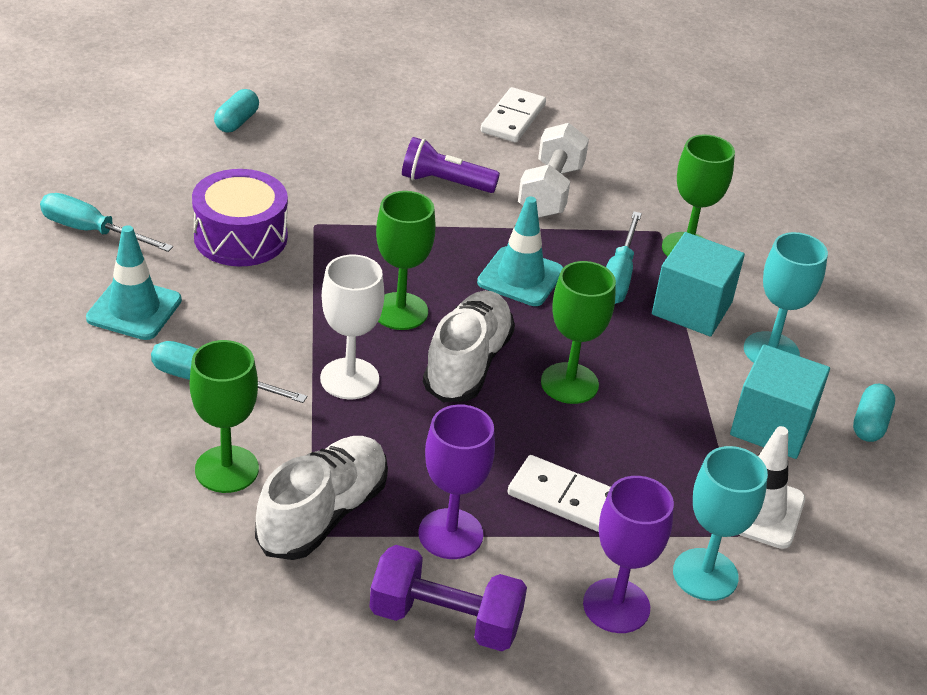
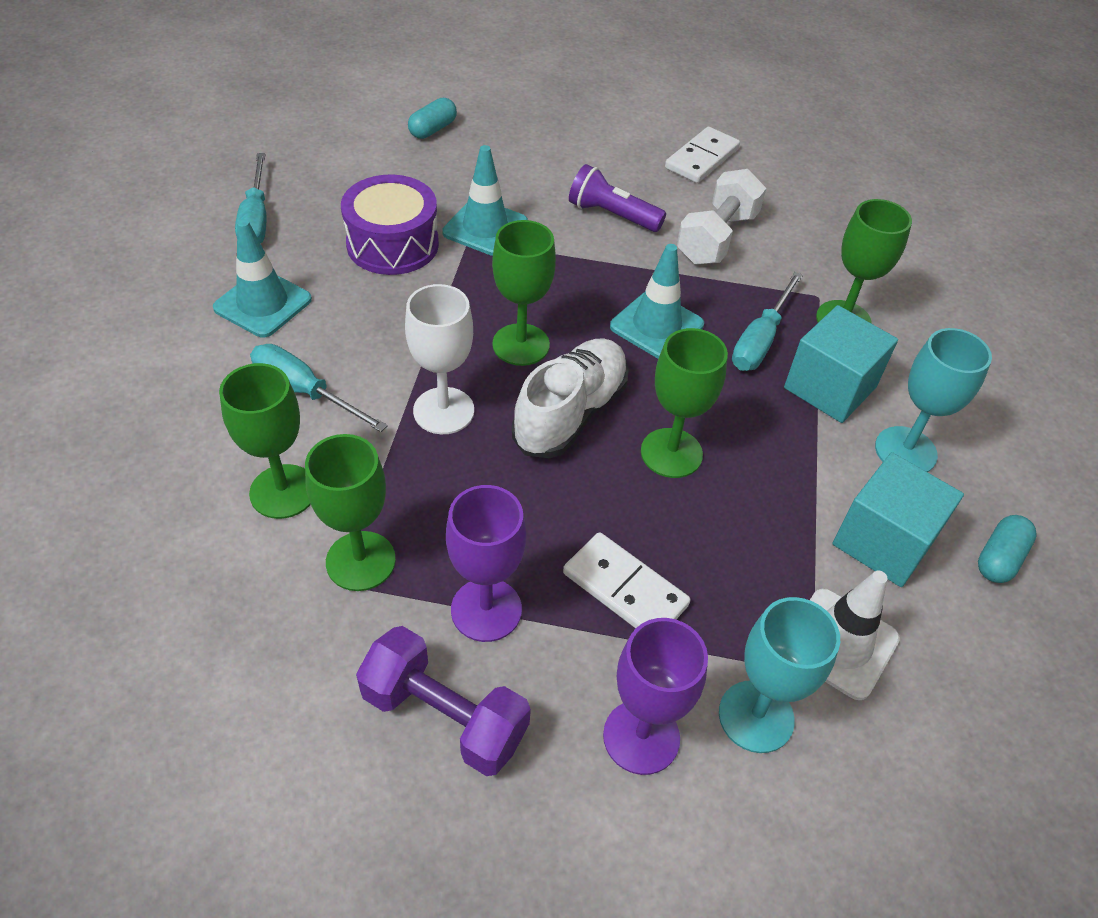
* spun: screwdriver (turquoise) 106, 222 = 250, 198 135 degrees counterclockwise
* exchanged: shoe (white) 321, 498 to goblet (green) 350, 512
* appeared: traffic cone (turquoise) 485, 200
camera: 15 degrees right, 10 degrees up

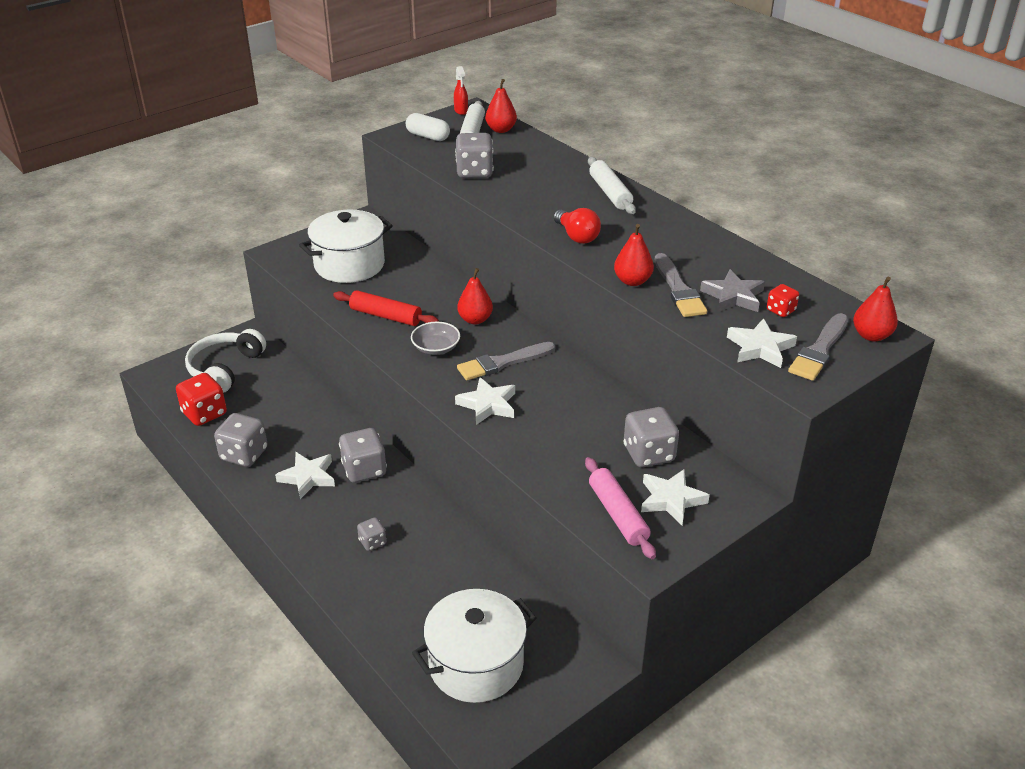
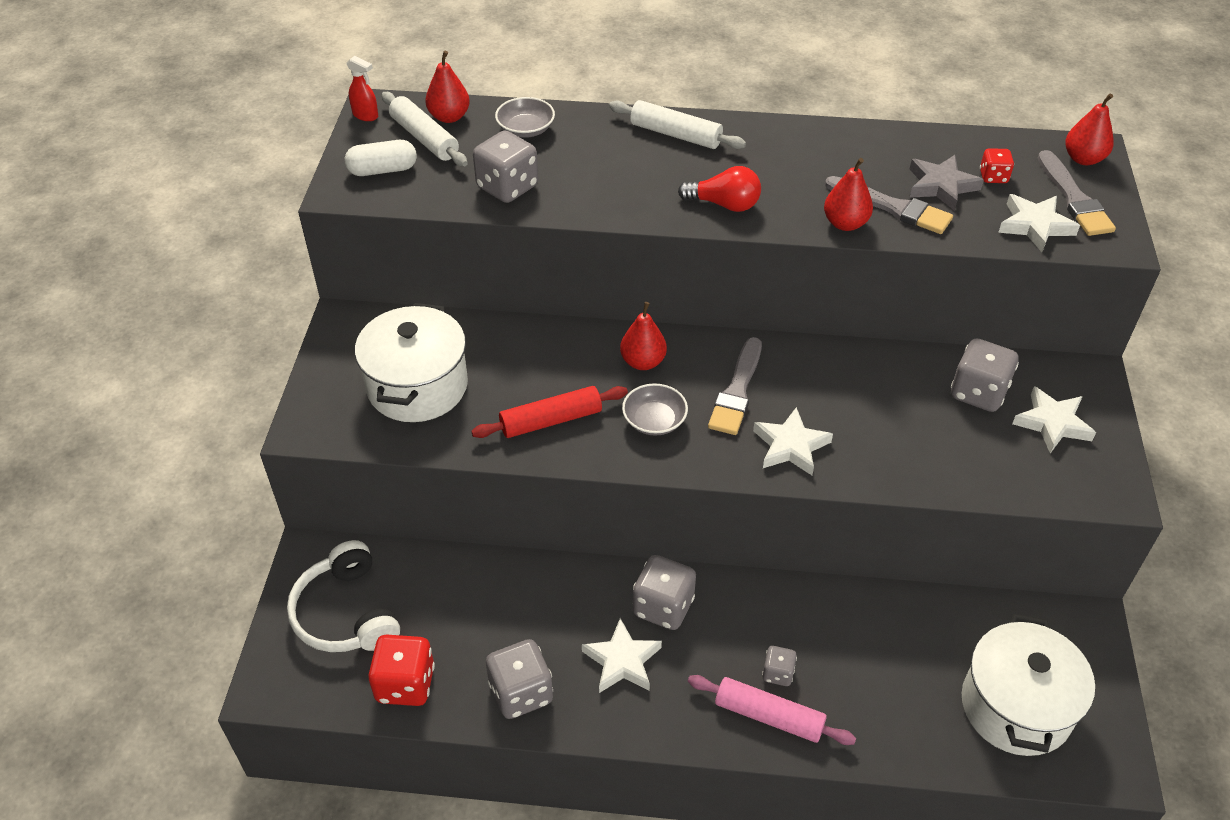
* relocated: rolling pin (pink) 620, 508 to 772, 710
* appeared: bowl (grey) 525, 117
camera: 45 degrees left, 10 degrees up

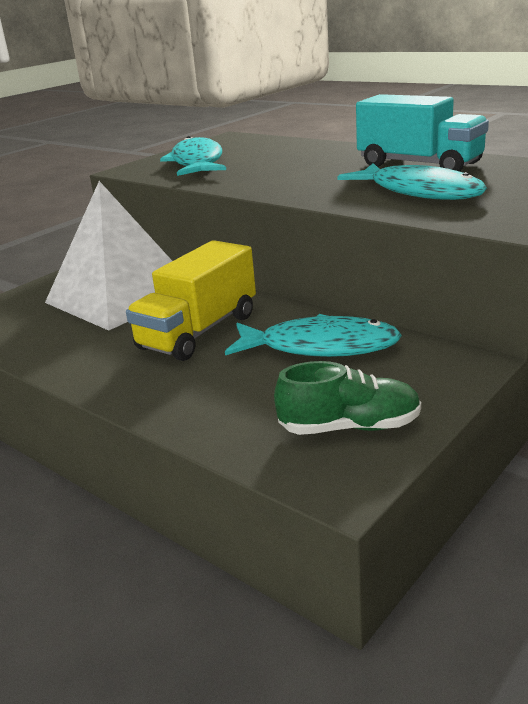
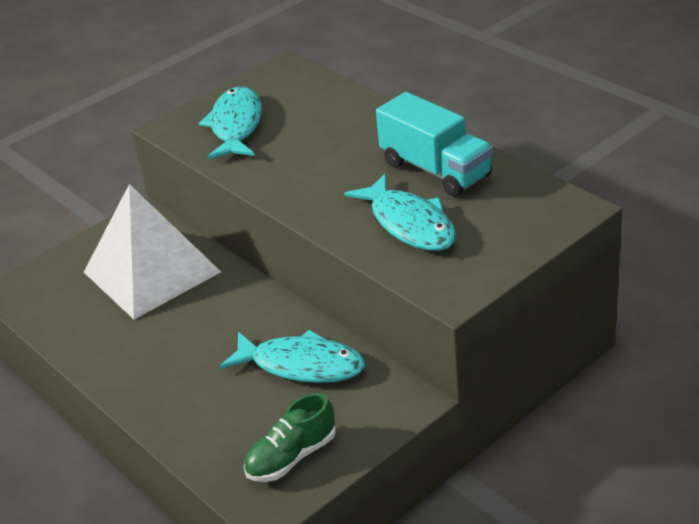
* missing: truck (yellow) 191, 300
* spun: shoe (green) 347, 398 = 290, 437 135 degrees clockwise
camera: 10 degrees right, 10 degrees up

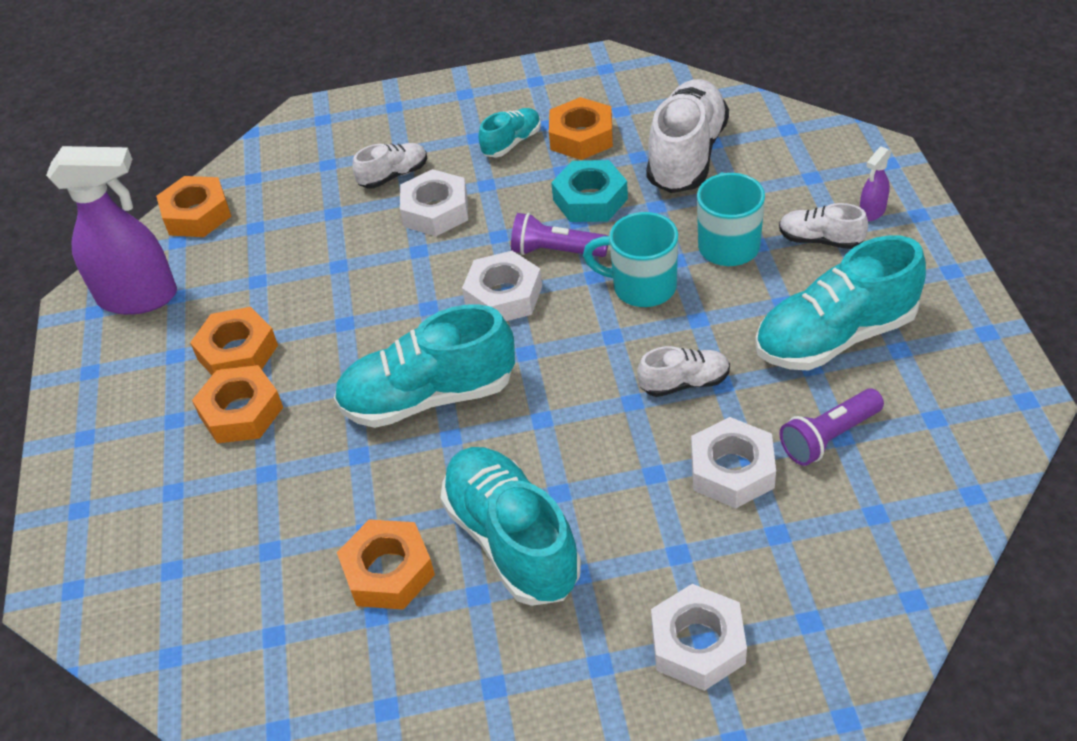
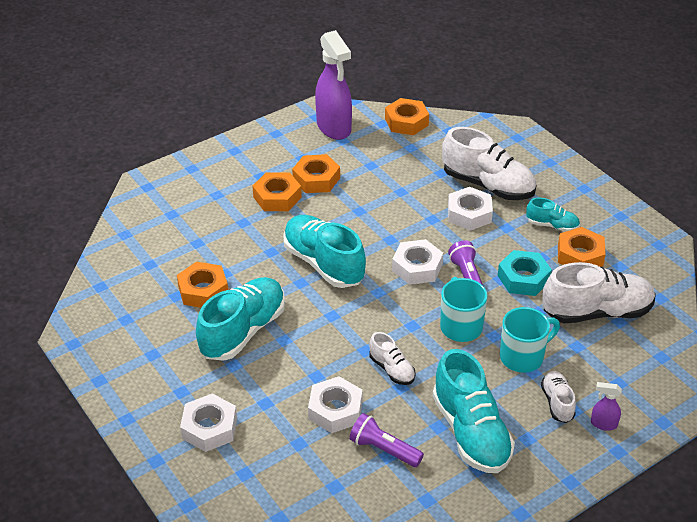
* size: shoe (white) 389, 166 = 489, 163 x1.97
* spun: shoe (turquoise) 840, 302 = 474, 411 150 degrees counterclockwise
camera: 60 degrees right, 5 degrees down

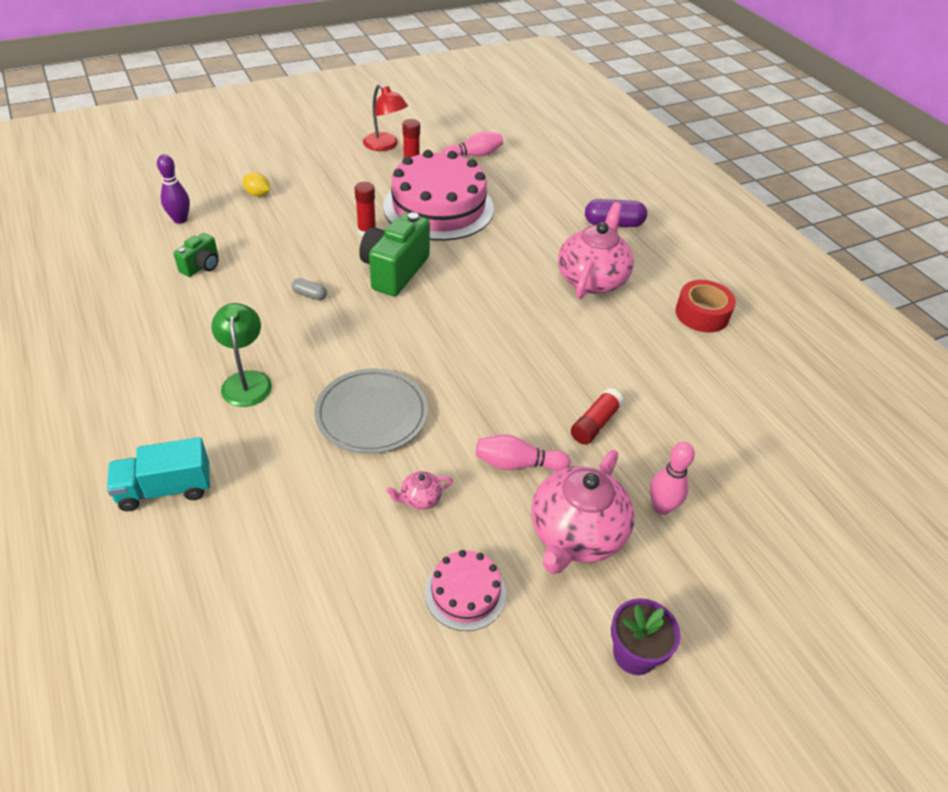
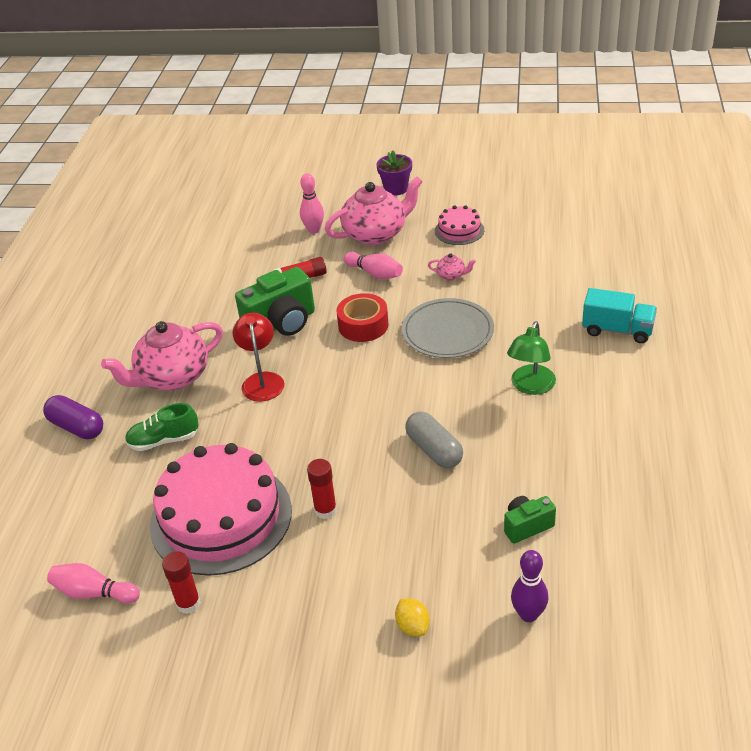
* size: capsule (grey) 309, 289 = 434, 439 x1.88
* relocated: camera (green) 394, 254 to 275, 301
* relocated: lamp (red) 385, 117 to 258, 357
* relocated: tape (red) 705, 306 to 362, 317
* appeared: shoe (green) 162, 427
camera: 140 degrees left, 5 degrees down

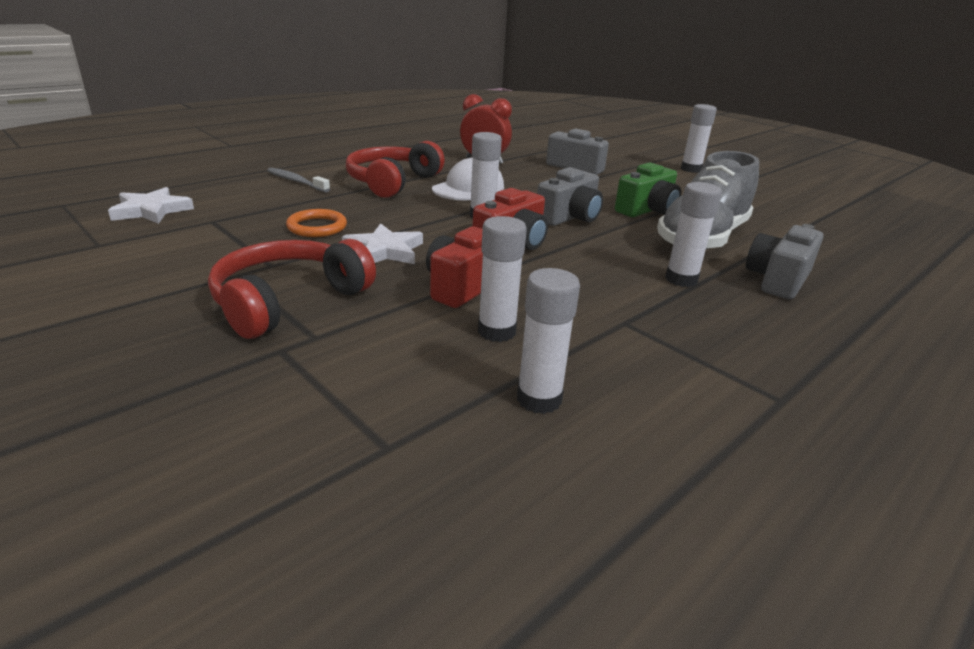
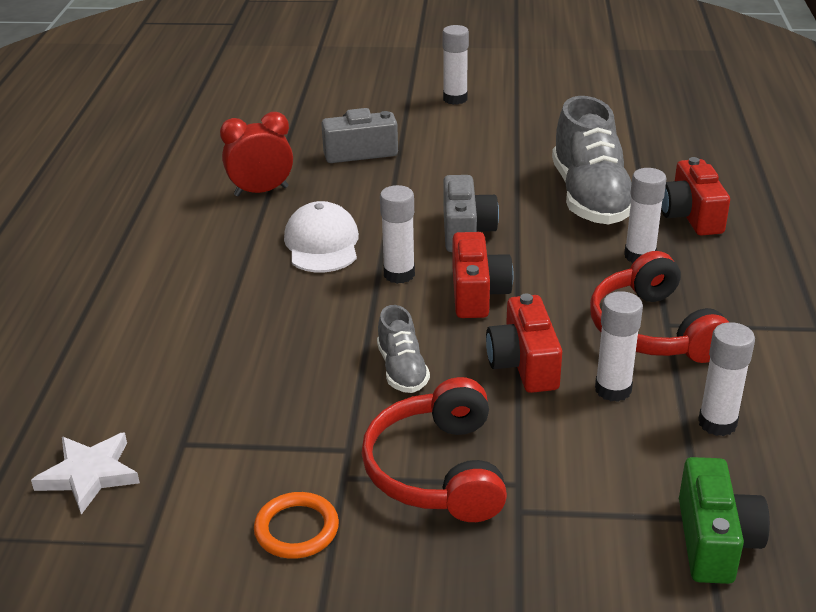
* missing: toothbrush (grey) 298, 180
* relocated: ring (orange) 316, 223 to 296, 525
* exchanged: star (white) 382, 243 to shoe (grey) 403, 349
* relocated: headphones (red) 395, 169 to 659, 307
* relocated: camera (green) 648, 189 to 724, 520
* colour: camera (grey) 784, 262 to camera (red) 695, 196
camera: 40 degrees left, 5 degrees up

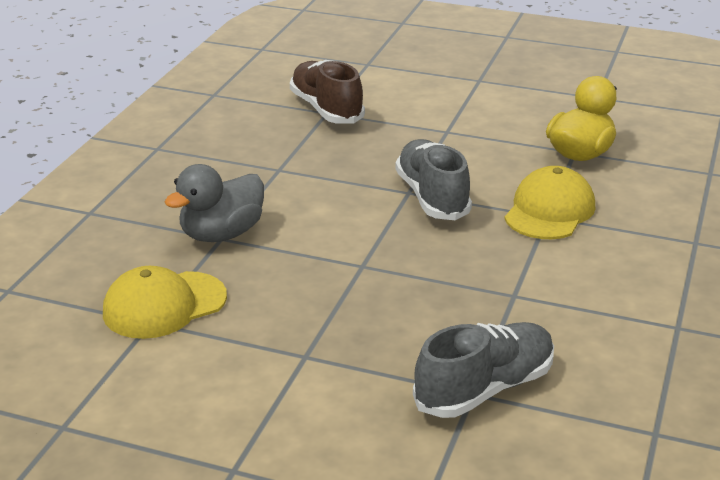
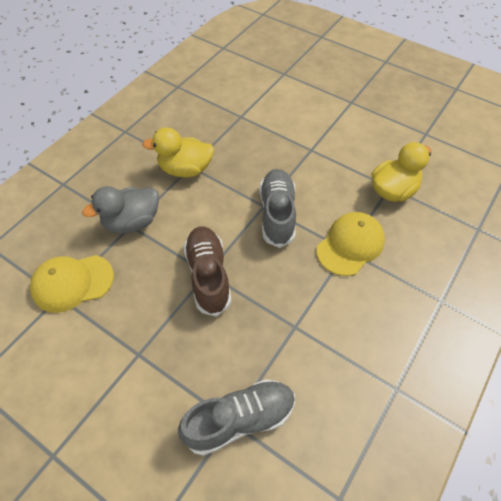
* relocated: shoe (brown) 327, 92 to 207, 271
* appeared: duck (yellow) 178, 152
camera: 15 degrees right, 25 degrees up

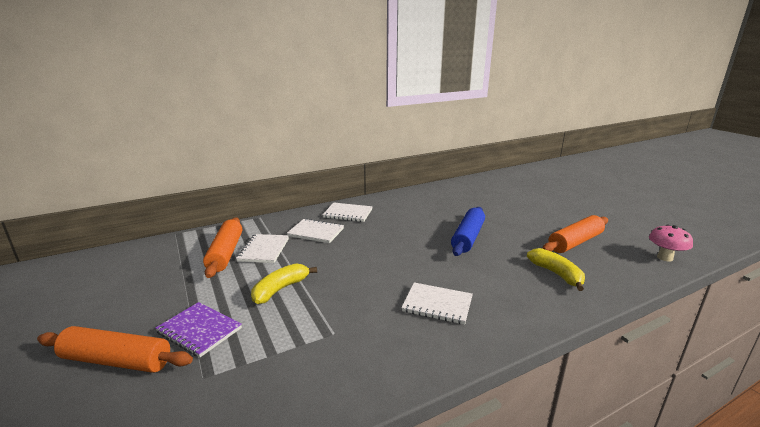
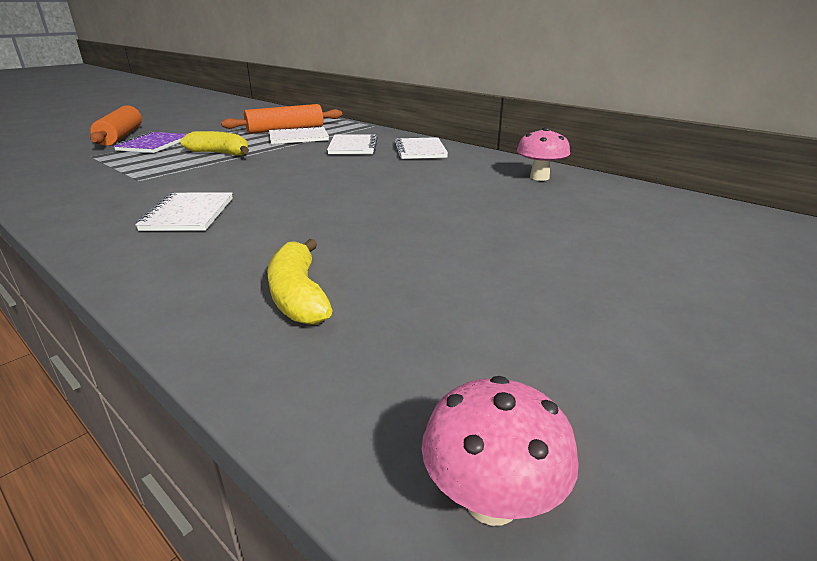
* missing: rolling pin (blue) 468, 231
* spun: banana (yellow) 556, 269 = 300, 282 120 degrees clockwise
* missing: rolling pin (orange) 575, 234
* appeared: mushroom (pink) 543, 154
camera: 70 degrees right, 5 degrees up

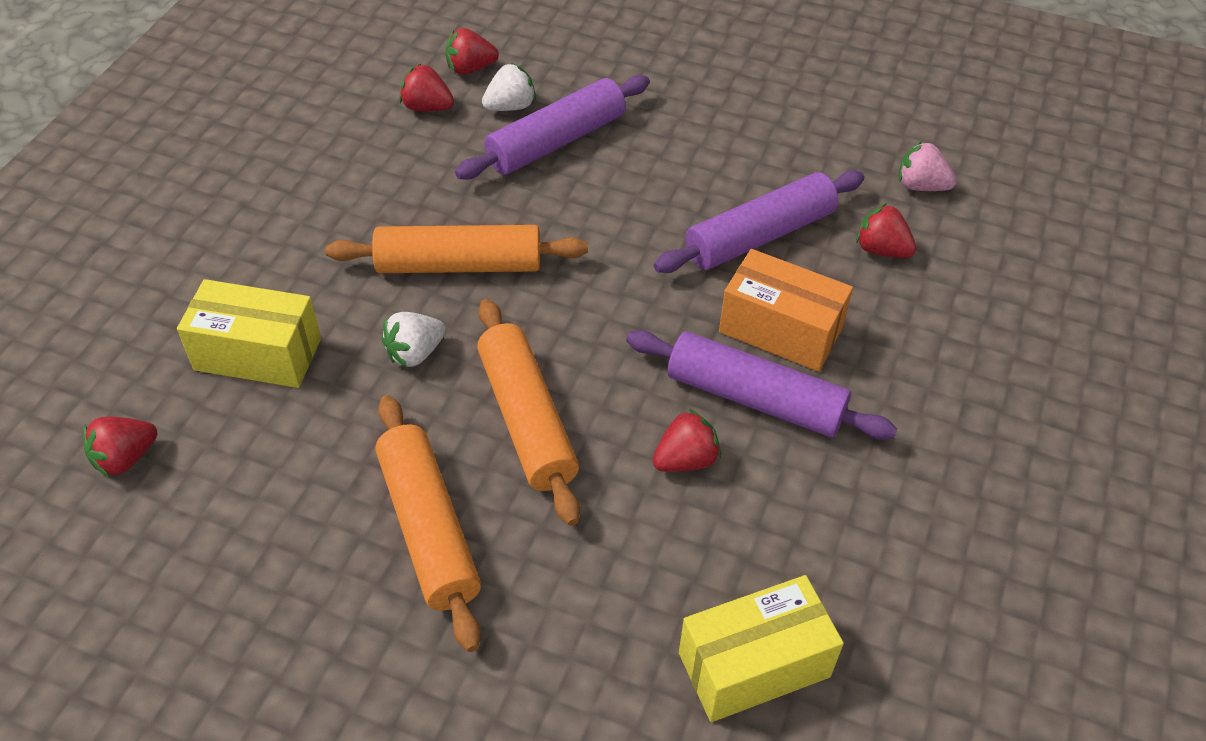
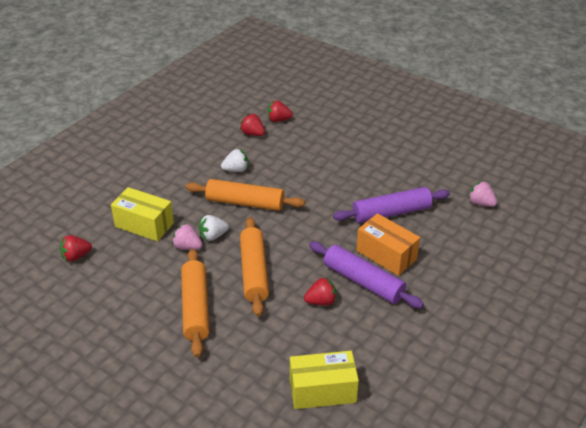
* missing: rolling pin (purple) 552, 127
* relocated: strawberry (white) 509, 87 to 234, 160
* missing: strawberry (red) 886, 230
* appeared: strawberry (pink) 187, 236
camera: 15 degrees right, 10 degrees down

